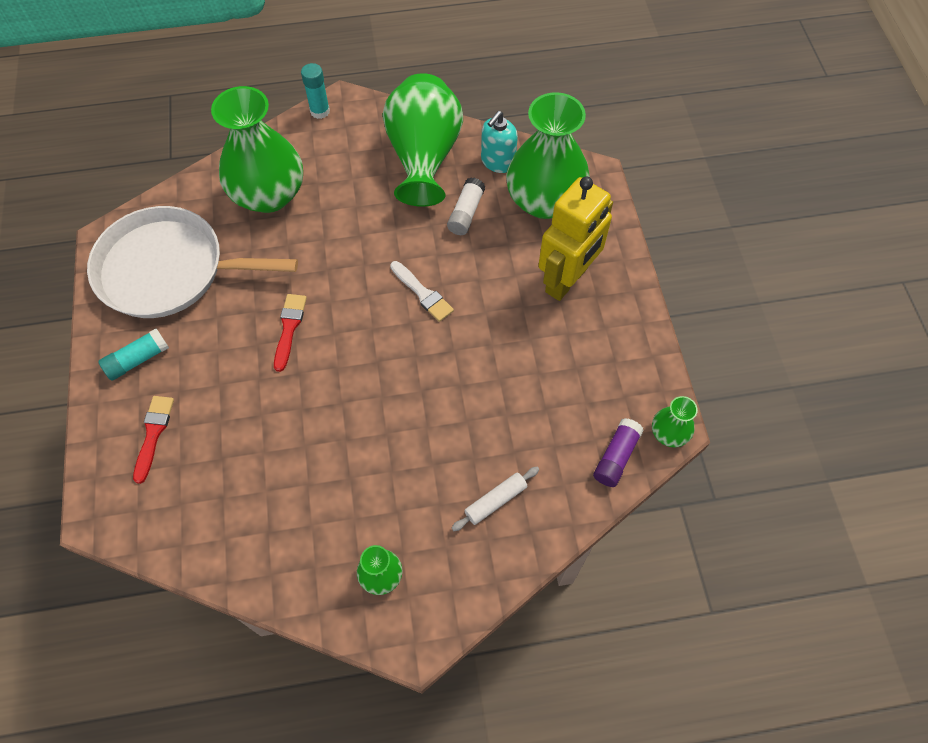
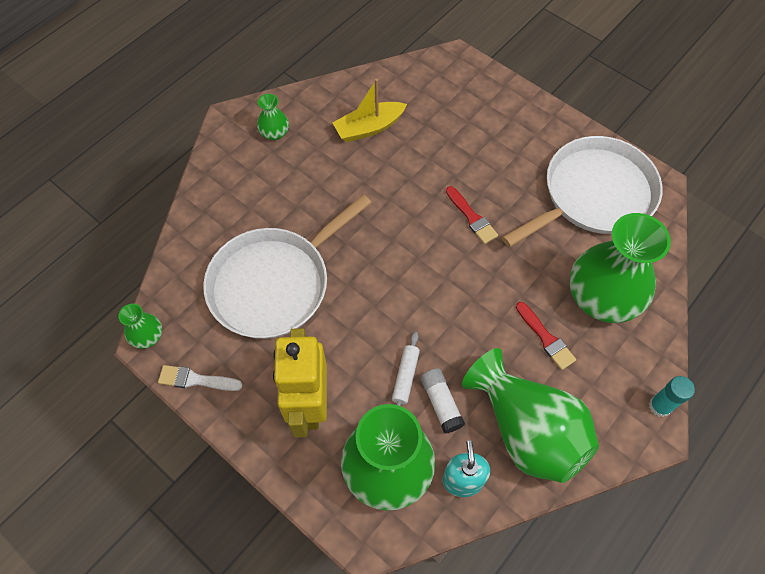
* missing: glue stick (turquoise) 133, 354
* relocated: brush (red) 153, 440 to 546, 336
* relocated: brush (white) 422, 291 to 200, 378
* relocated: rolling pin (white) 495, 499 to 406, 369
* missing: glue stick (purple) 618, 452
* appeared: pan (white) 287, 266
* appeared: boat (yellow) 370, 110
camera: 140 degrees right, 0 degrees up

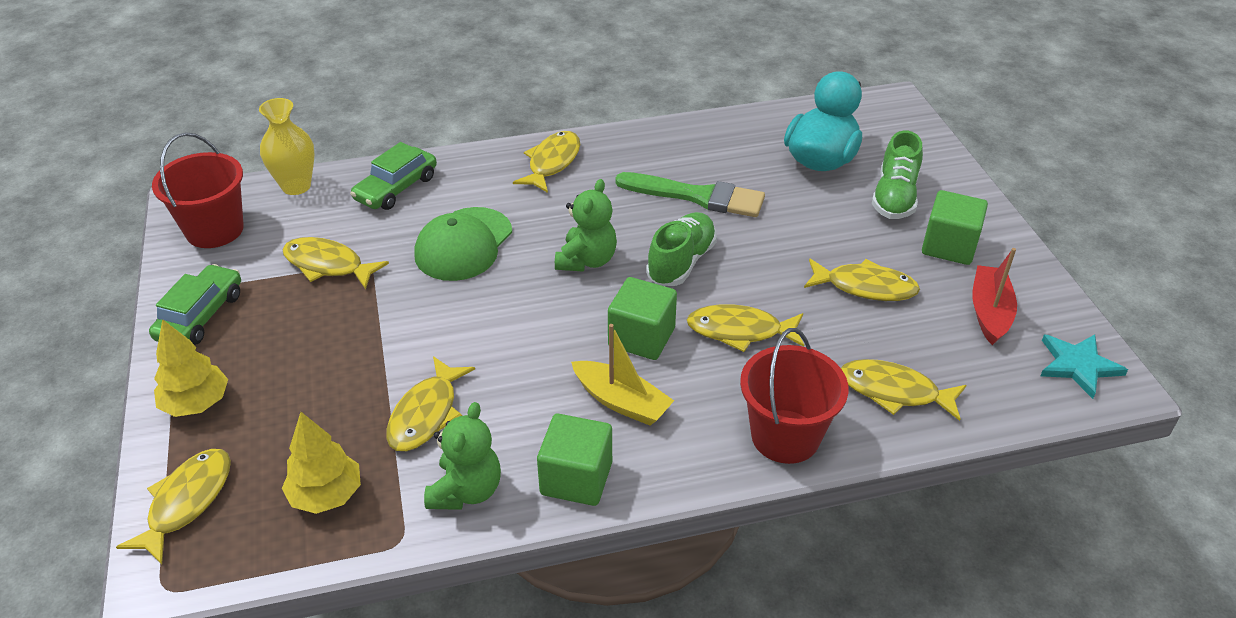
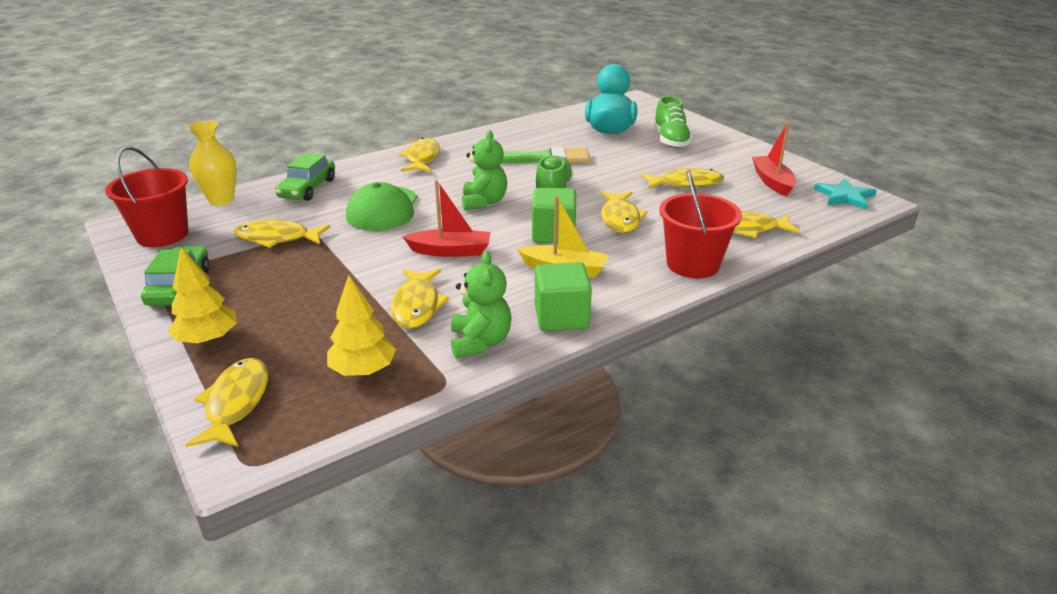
* spun: fish (yellow) 745, 328 = 623, 212 75 degrees counterclockwise
* missing: cube (green) 955, 227
* appeared: boat (red) 446, 218
camera: 20 degrees left, 10 degrees down

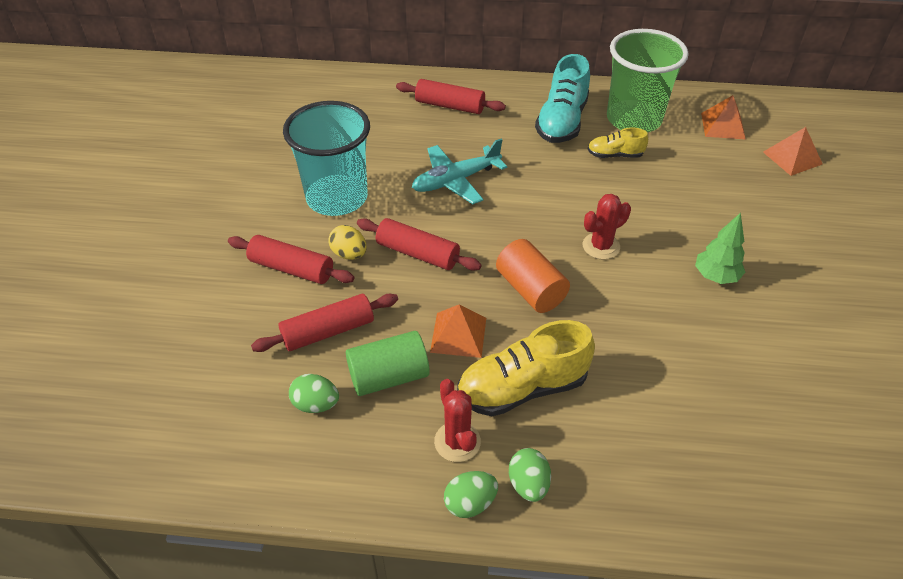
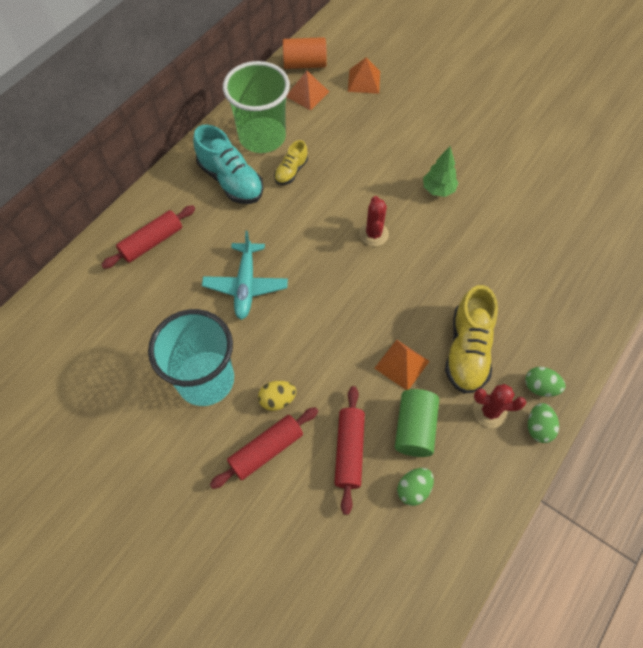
* missing: rolling pin (red) 419, 244
* relocated: cylinder (orange) 533, 276 to 305, 53
camera: 60 degrees left, 15 degrees up

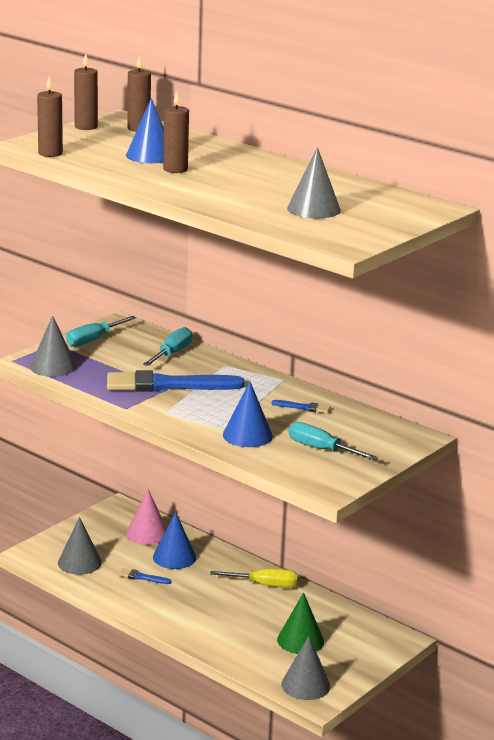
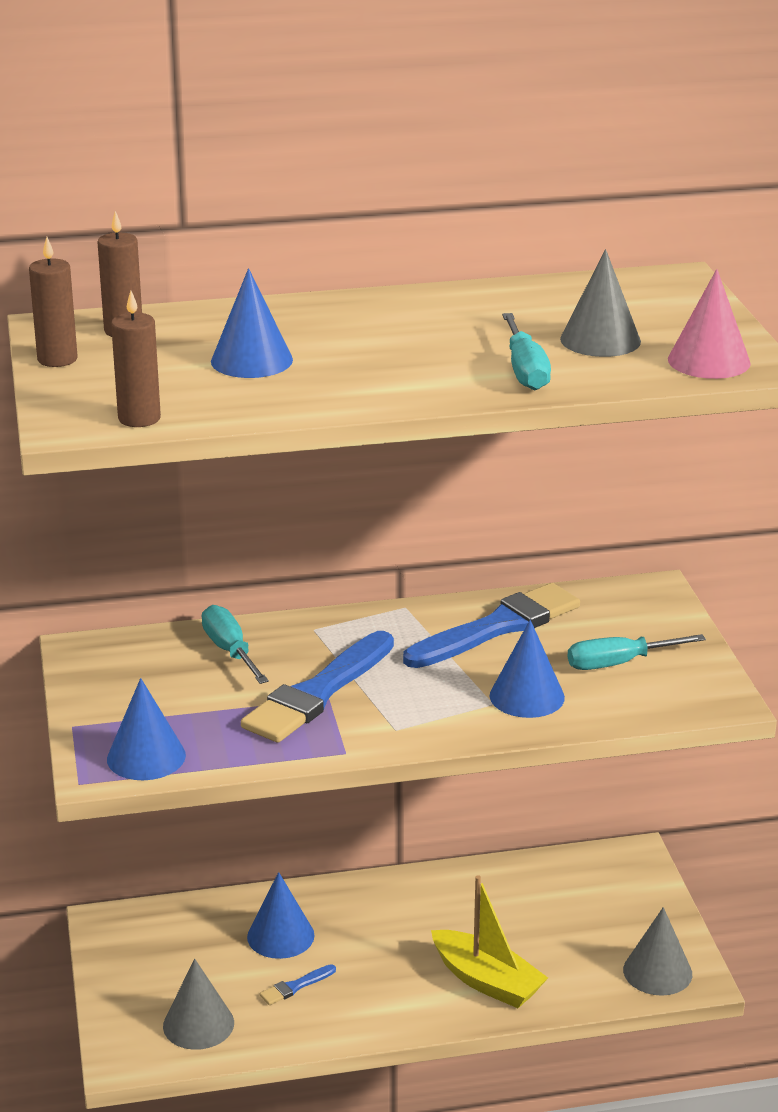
* colour: cone (grey) 53, 346 to cone (blue) 146, 729
* relocated: screwdriver (turquoise) 101, 331 to 526, 351
* relocated: cone (pink) 146, 517 to 709, 324
* missing: candle (brown) 176, 132
* missing: screwdriver (yellow) 254, 578
* size: brush (blue) 301, 406 = 491, 625 x2.38
* missing: cone (green) 300, 623
* appeared: boat (yellow) 489, 941
camera: 50 degrees left, 5 degrees up

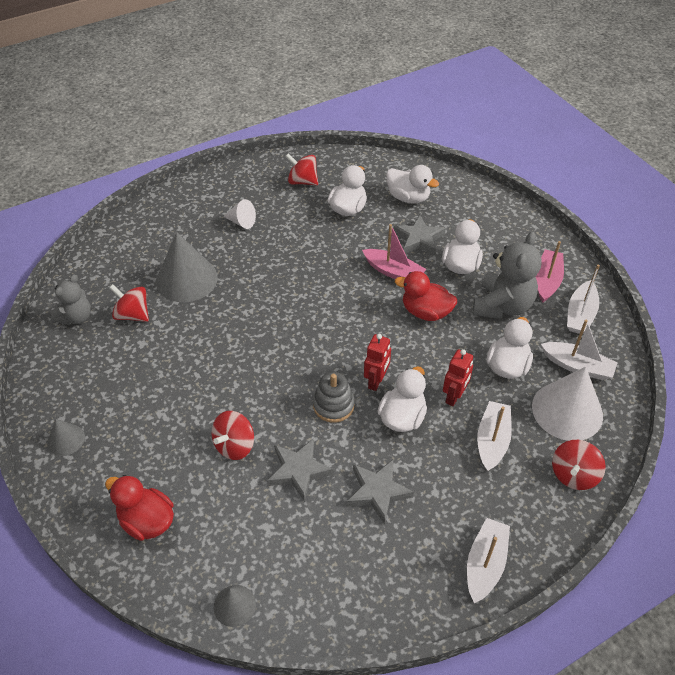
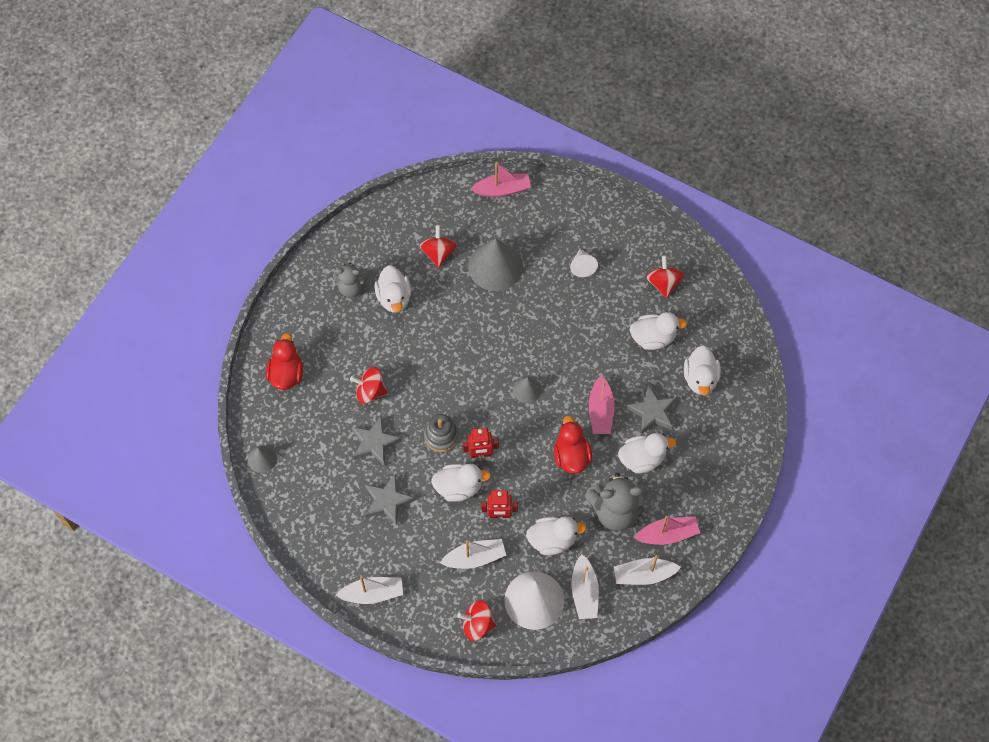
* relocated: cone (grey) 66, 437 to 527, 390
* relocated: teddy bear (grey) 71, 299 to 351, 280
* appeared: duck (white) 393, 289
* appeared: boat (pink) 501, 179
camera: 60 degrees right, 15 degrees up

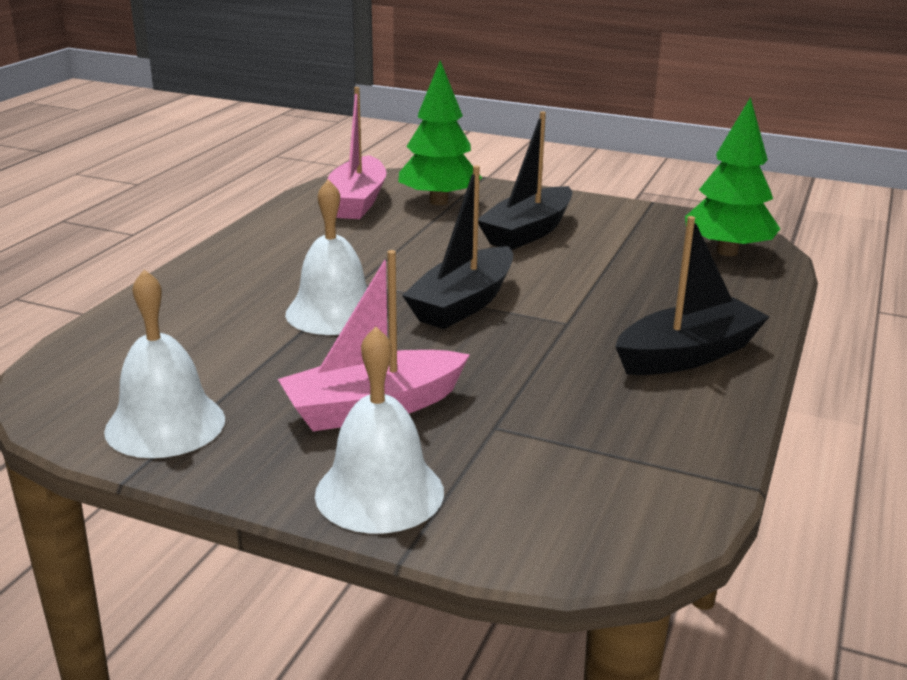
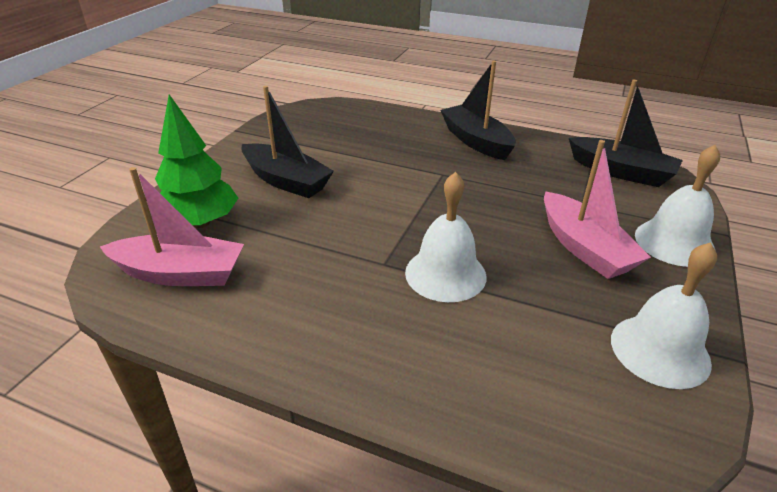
* relocated: boat (black) 457, 247 to 626, 133
* missing: tree (green) 732, 176
camera: 90 degrees left, 10 degrees up

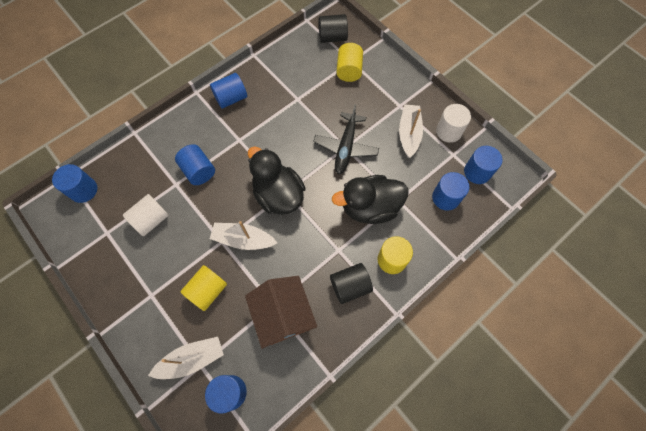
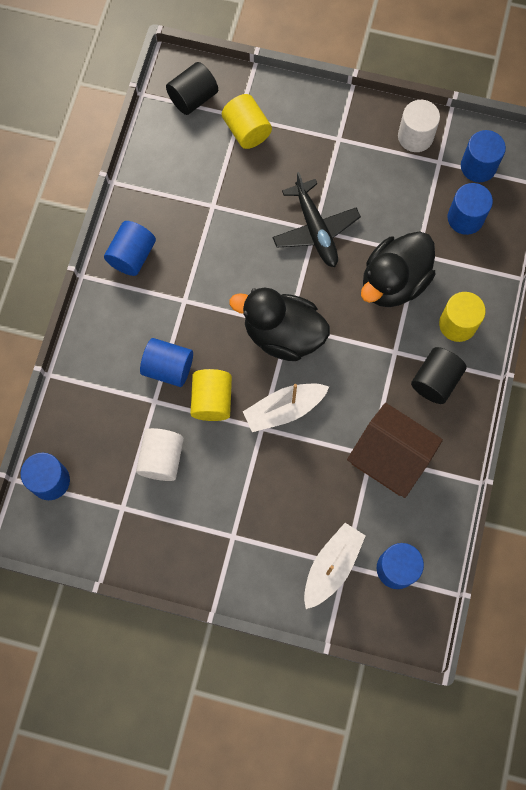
* relocated: cylinder (yellow) 203, 288 to 211, 395
* missing: boat (white) 411, 131
camera: 35 degrees left, 5 degrees up

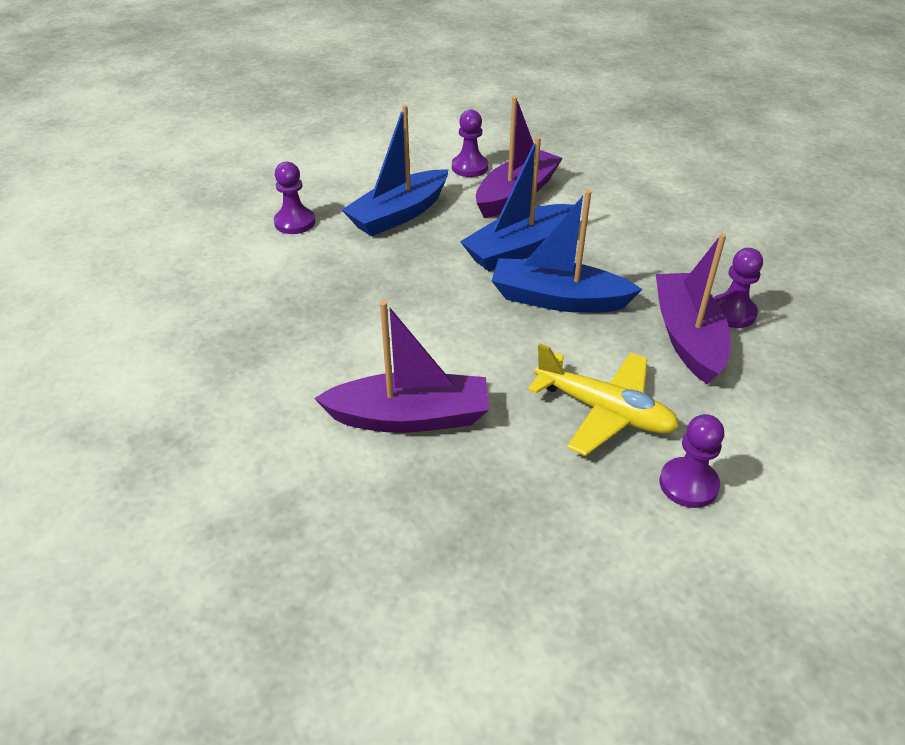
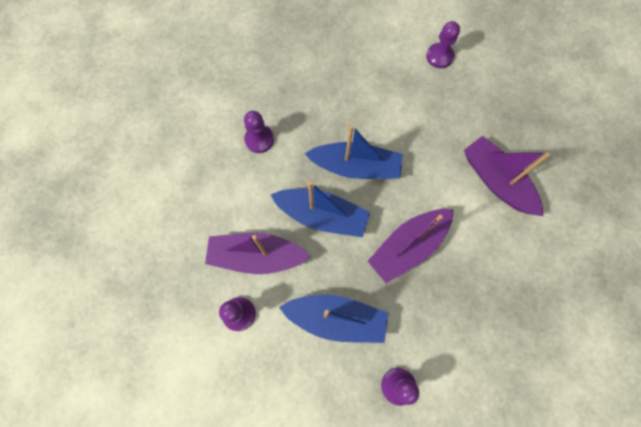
* spun: boat (blue) 567, 251 = 353, 151 60 degrees counterclockwise
* missing: plane (yellow) 603, 400
* relocated: boat (purple) 693, 308 to 410, 246
* relocated: pawn (purple) 738, 288 to 259, 132
camera: 125 degrees left, 30 degrees up

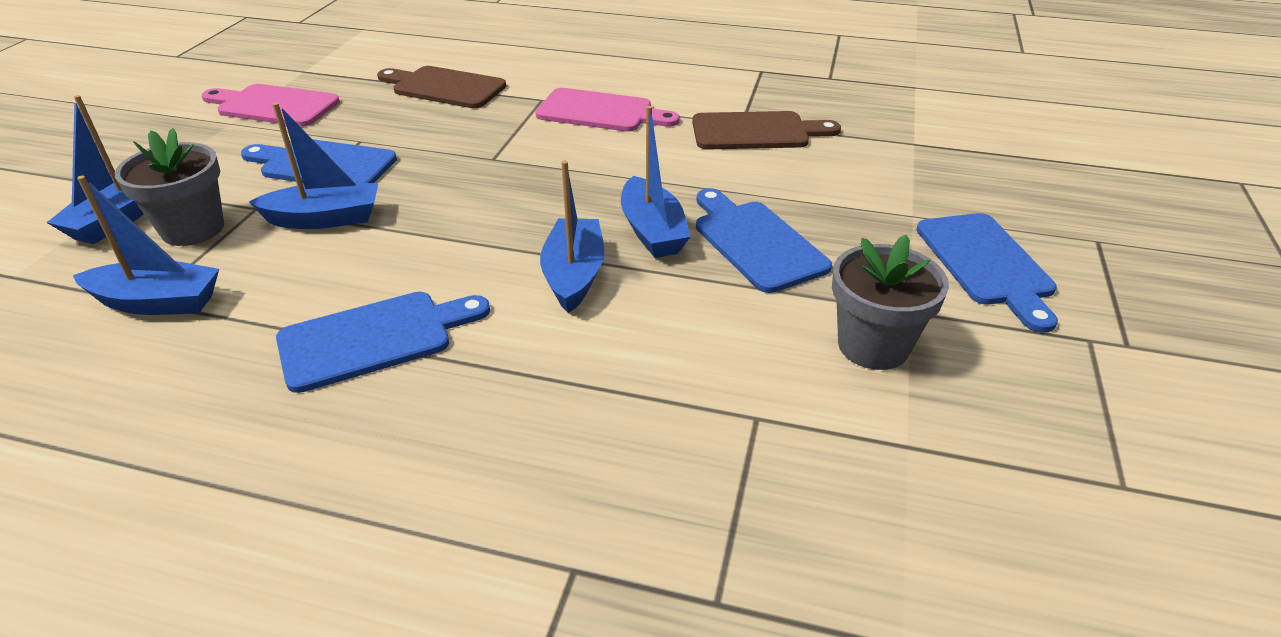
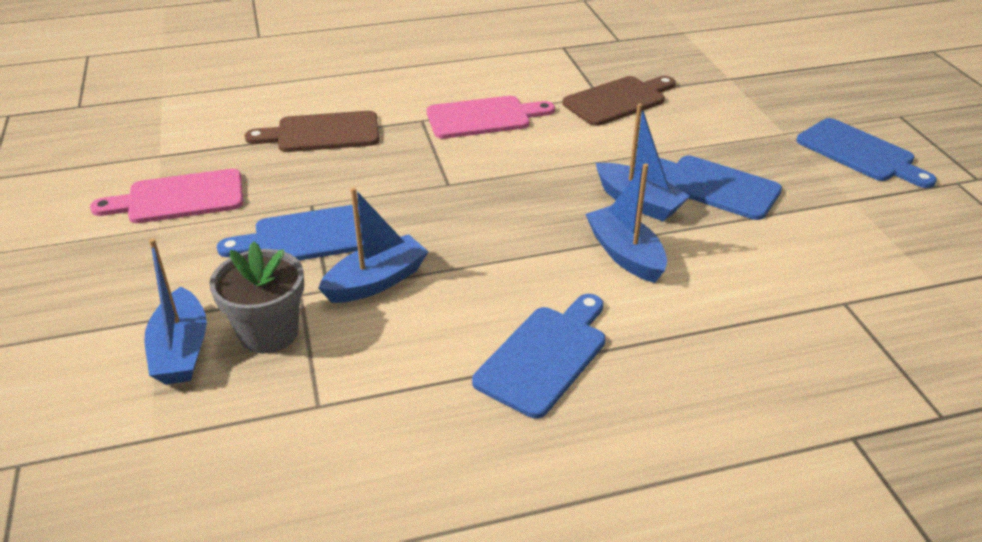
* missing: boat (blue) 146, 245
* missing: flower pot (grey) 890, 302
camera: 30 degrees left, 0 degrees up

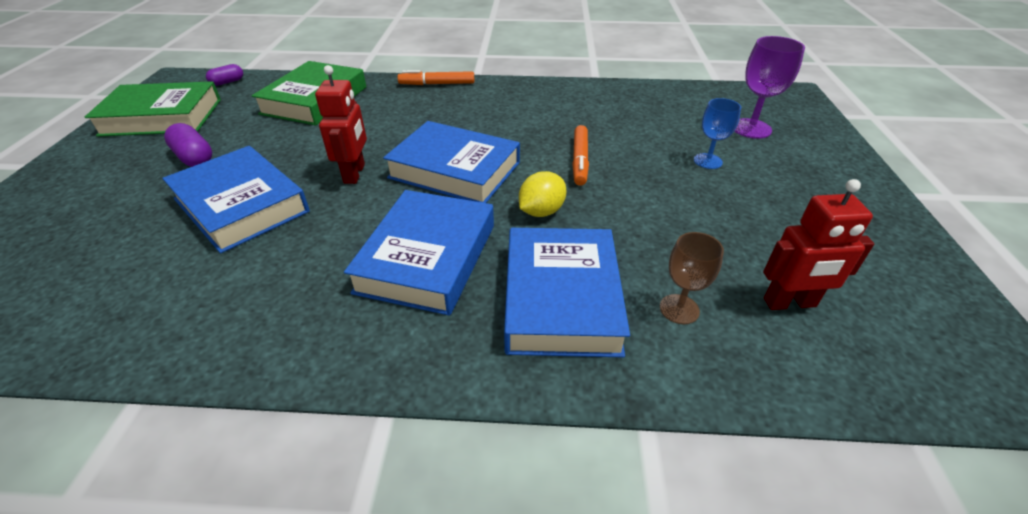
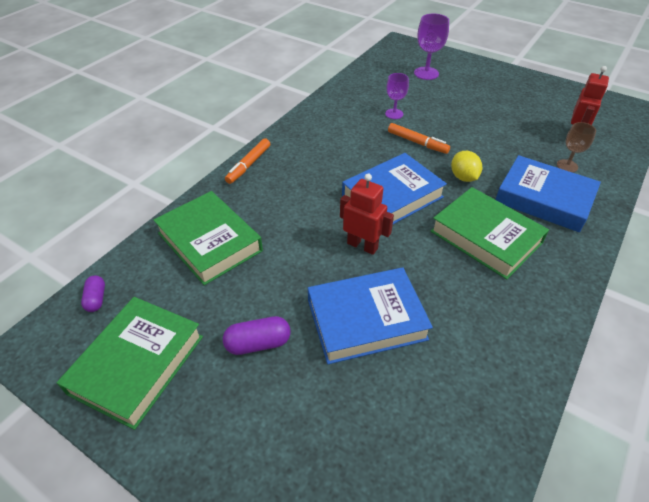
* colour: book (blue) 419, 253 to book (green) 489, 233
* missing: goblet (blue) 717, 133
* appeared: goblet (purple) 397, 96
camera: 60 degrees left, 5 degrees up

